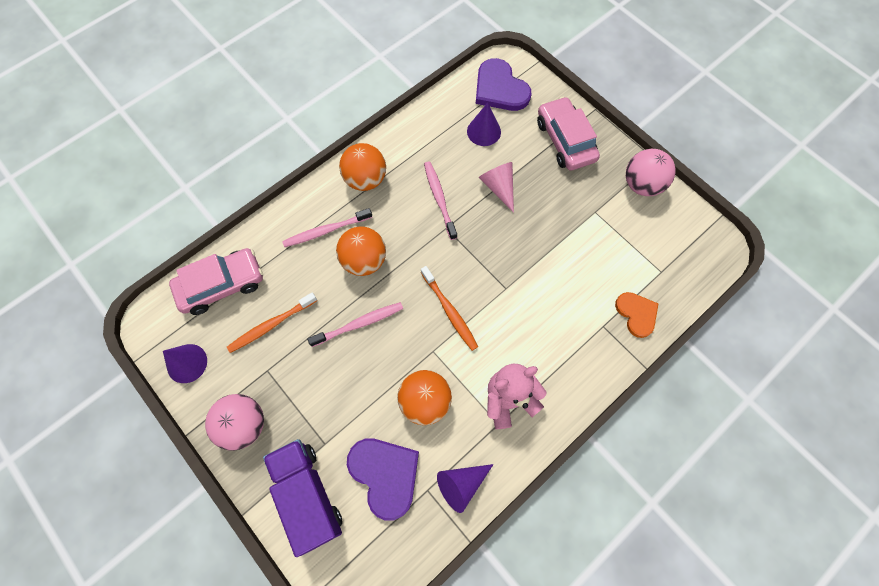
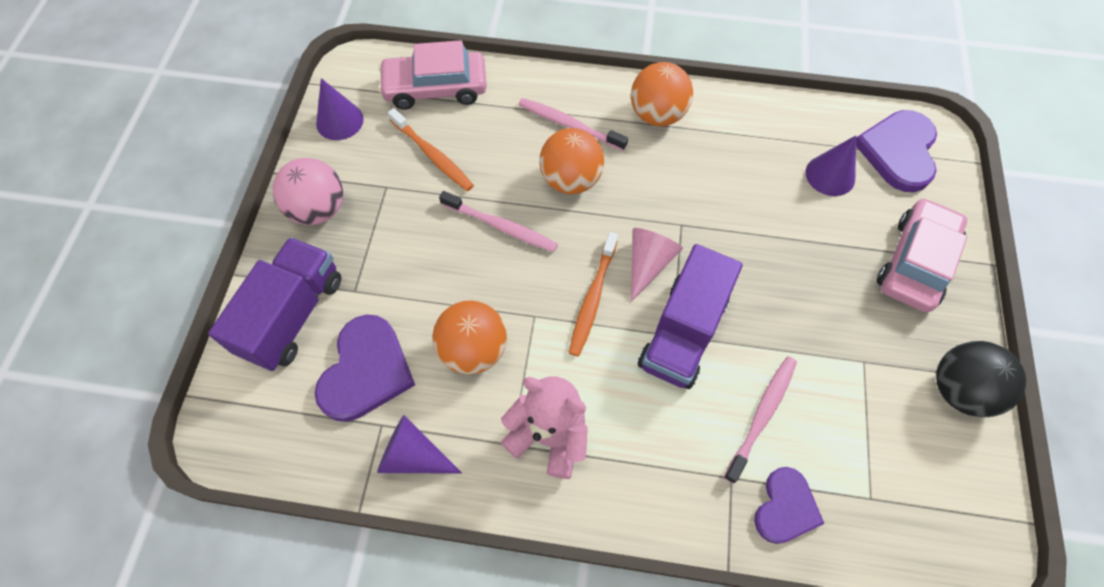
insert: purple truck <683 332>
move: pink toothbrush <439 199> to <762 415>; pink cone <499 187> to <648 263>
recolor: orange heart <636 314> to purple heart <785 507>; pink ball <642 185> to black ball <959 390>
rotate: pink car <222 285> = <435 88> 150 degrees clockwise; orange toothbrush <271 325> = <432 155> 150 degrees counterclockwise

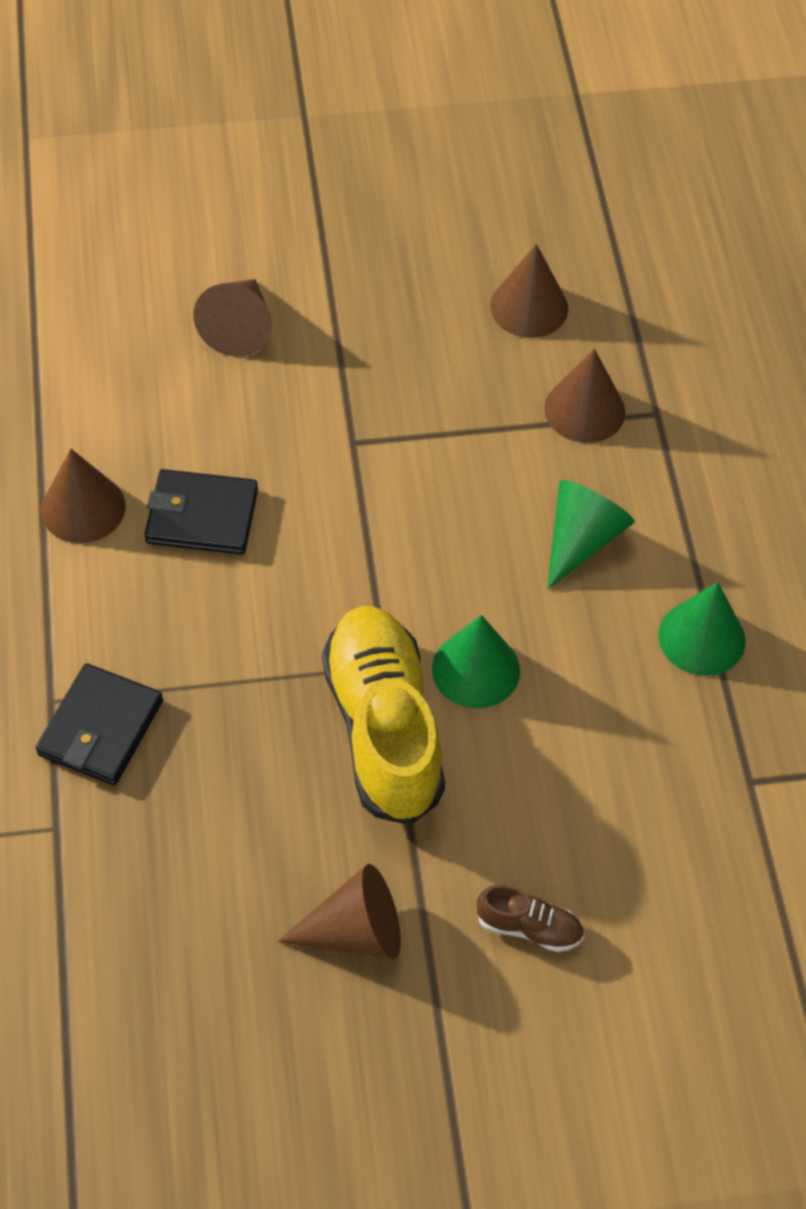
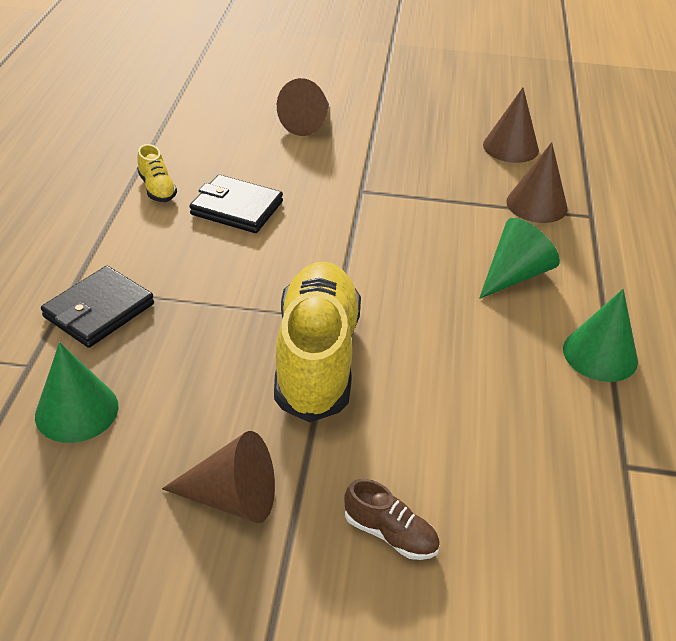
move: green cone <475 669> to <77 410>
replace: brown cone <83 508> to yellow shoe <157 188>

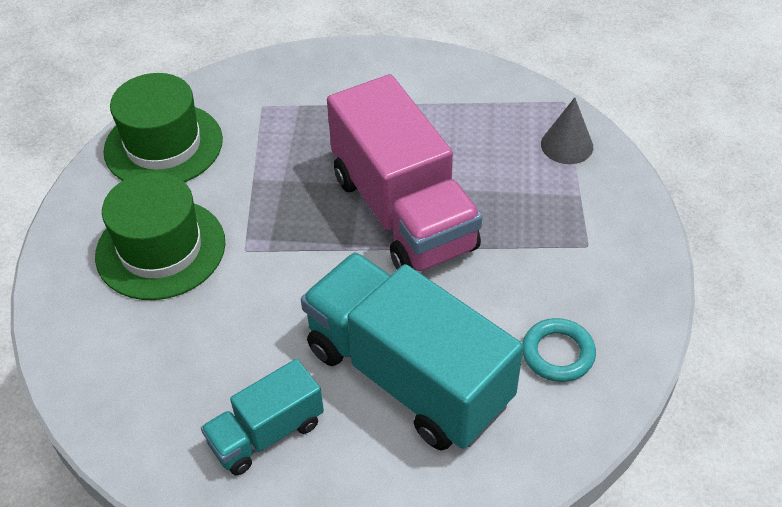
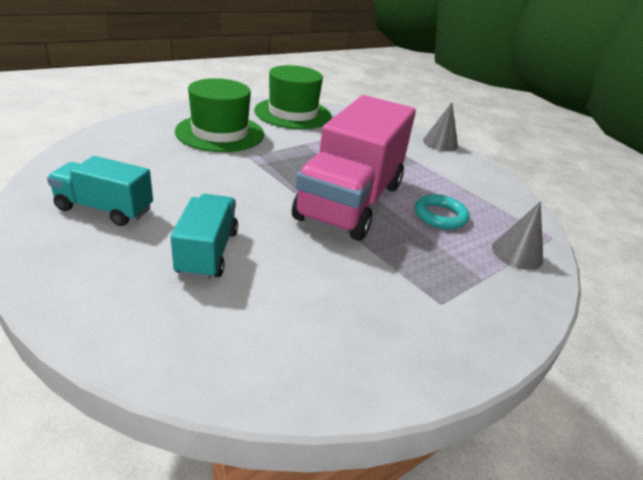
insert: grey cone <440 143>
move: turquoise ring <558 353> to <440 216>
resize: turquoise truck <408 375> = <207 252> x0.52

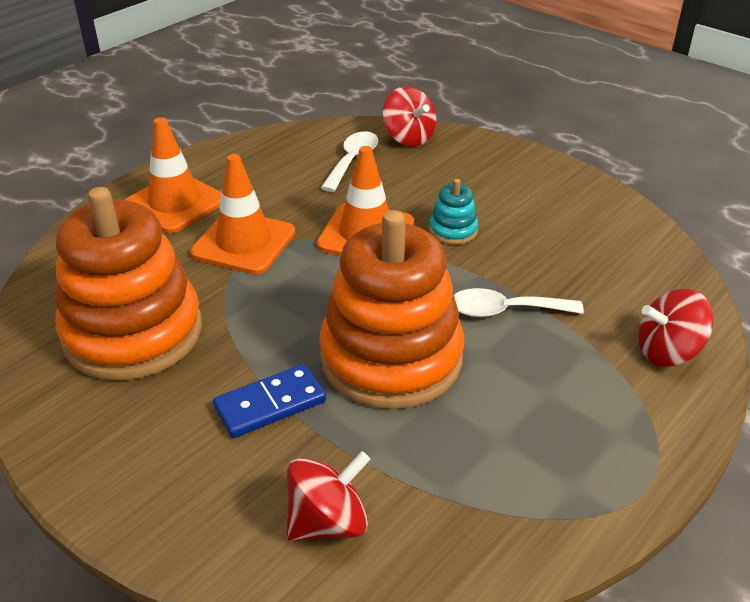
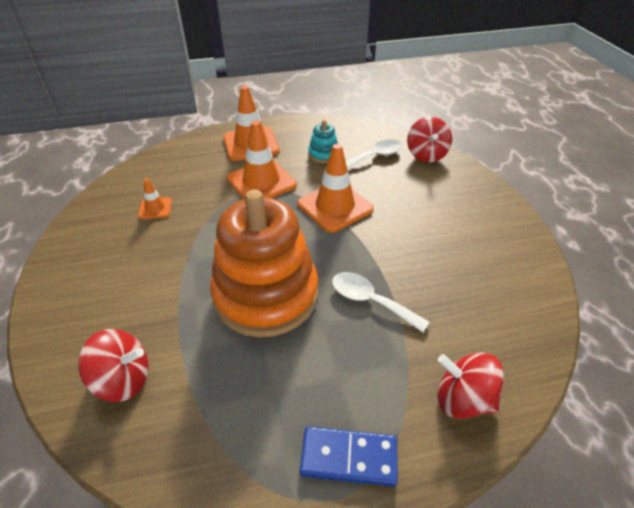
move: blue domino <270 404> to <348 458>; turquoise stacking toy <453 230> to <323 154>
replace: orange stacking toy <133 333> to orange traffic cone <155 208>

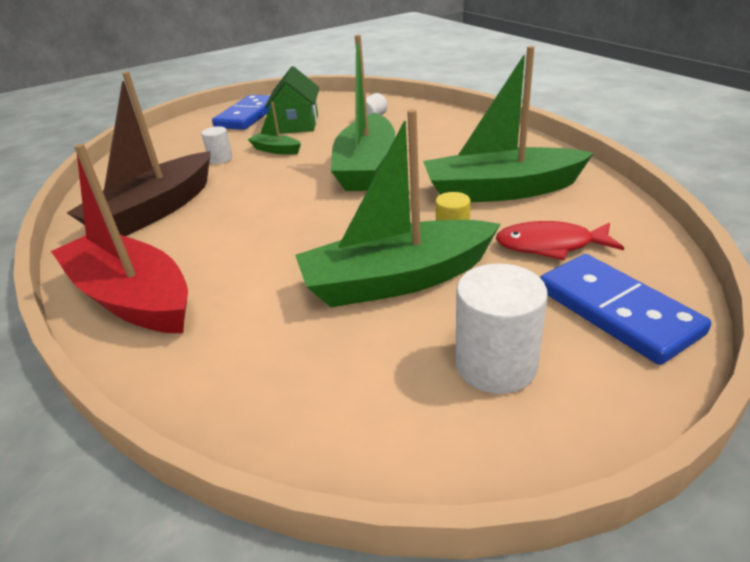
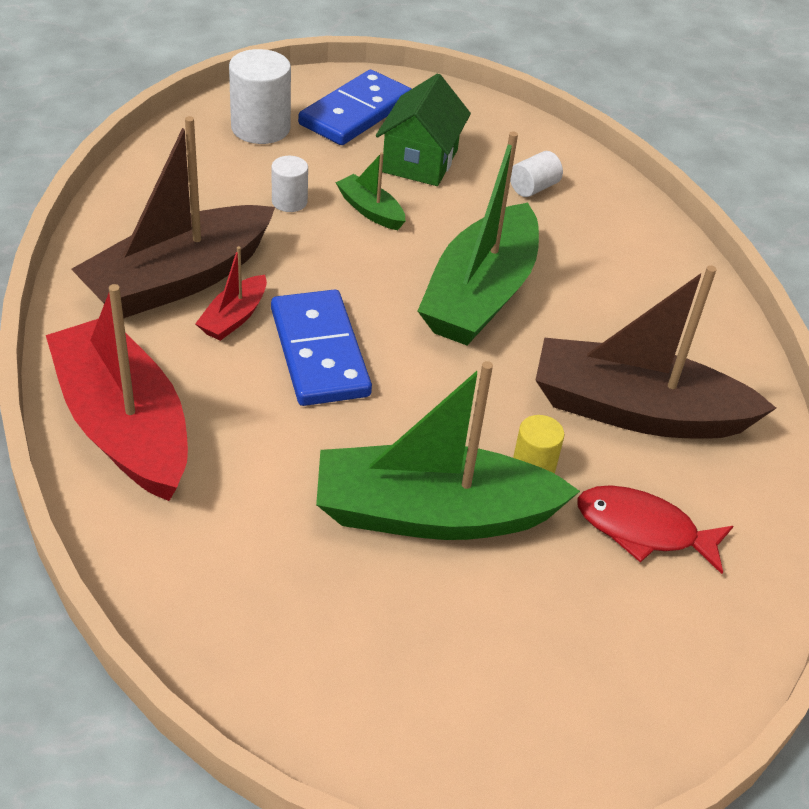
insert: red boat <234 317>
move: white cylinder <495 365> to <260 128>; blue domino <616 311> to <319 352>
recolor: green boat <501 191> to brown boat <636 411>

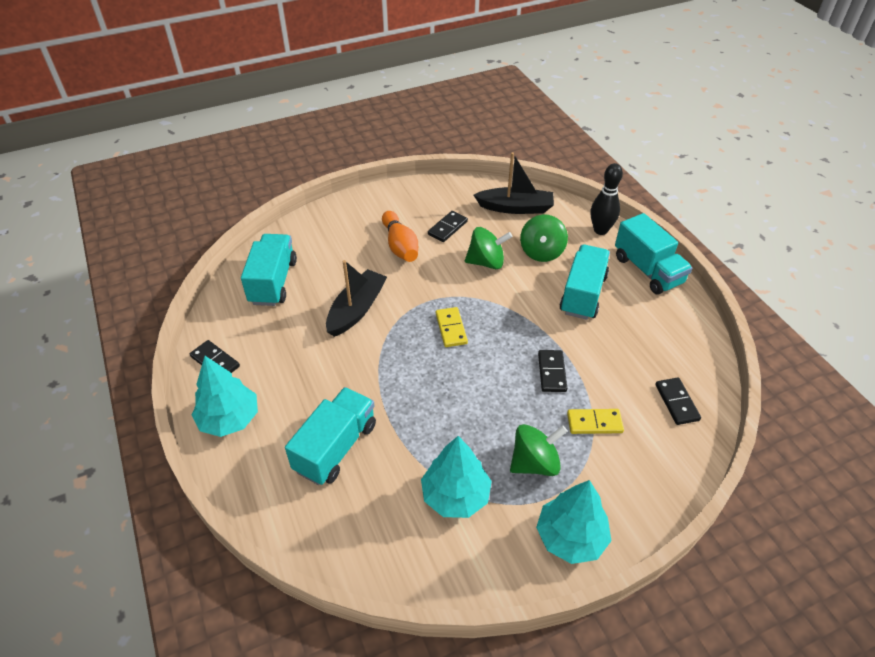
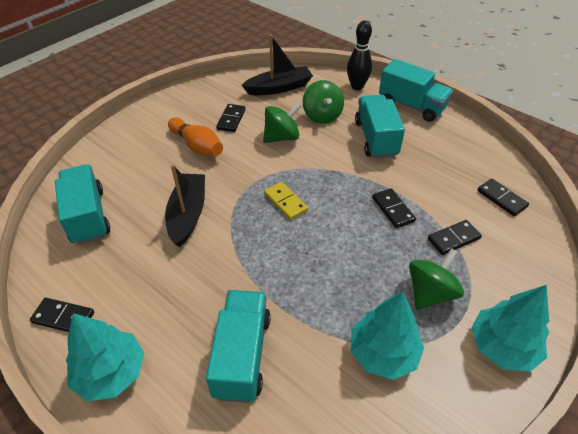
recolor: yellow domino <594 423> to black domino <453 239>

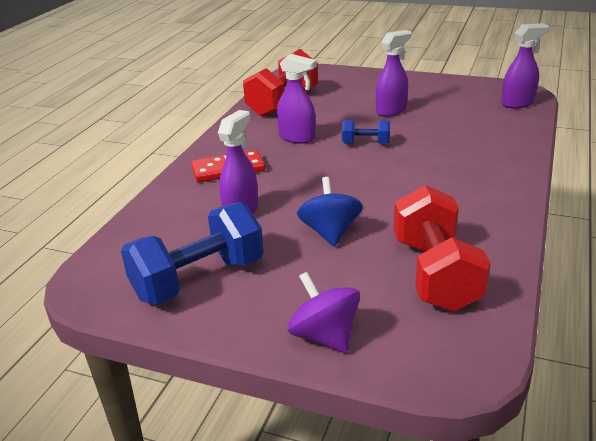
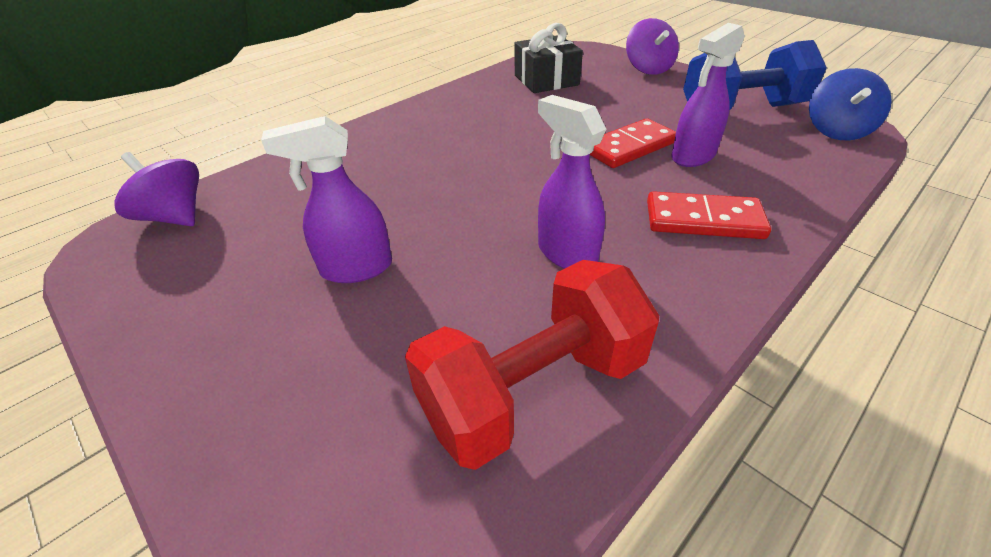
delete: blue dumbbell <366 143>
insert: red domino <630 147>
move: blue spinning top <330 232> to <836 131>
replace: red dumbbell <435 274> to black gift <546 80>; purple spray bottle <518 103> to purple spinning top <175 217>

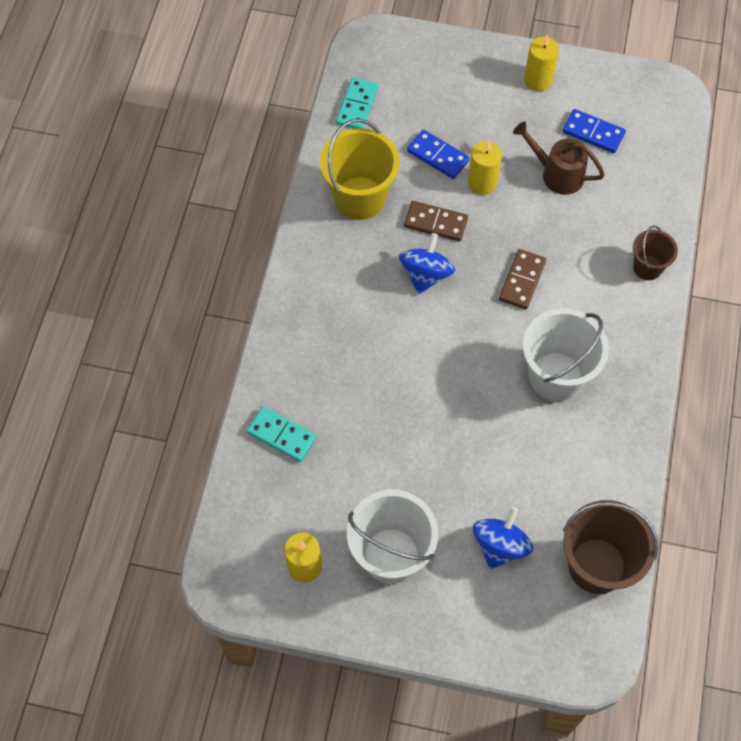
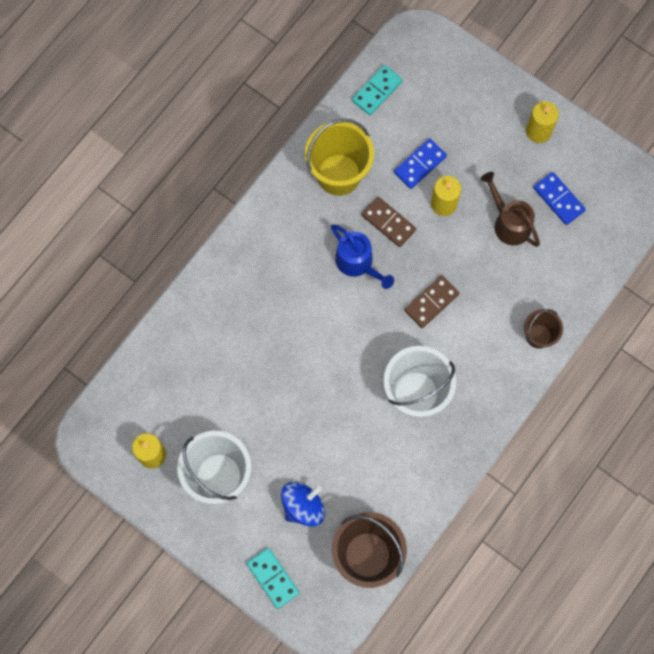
move: turquoise domino <281 435> to <272 578>
replace: blue spinning top <426 274> to blue watering can <358 263>
rotate: blue domino <438 156> = <420 164> 75 degrees clockwise

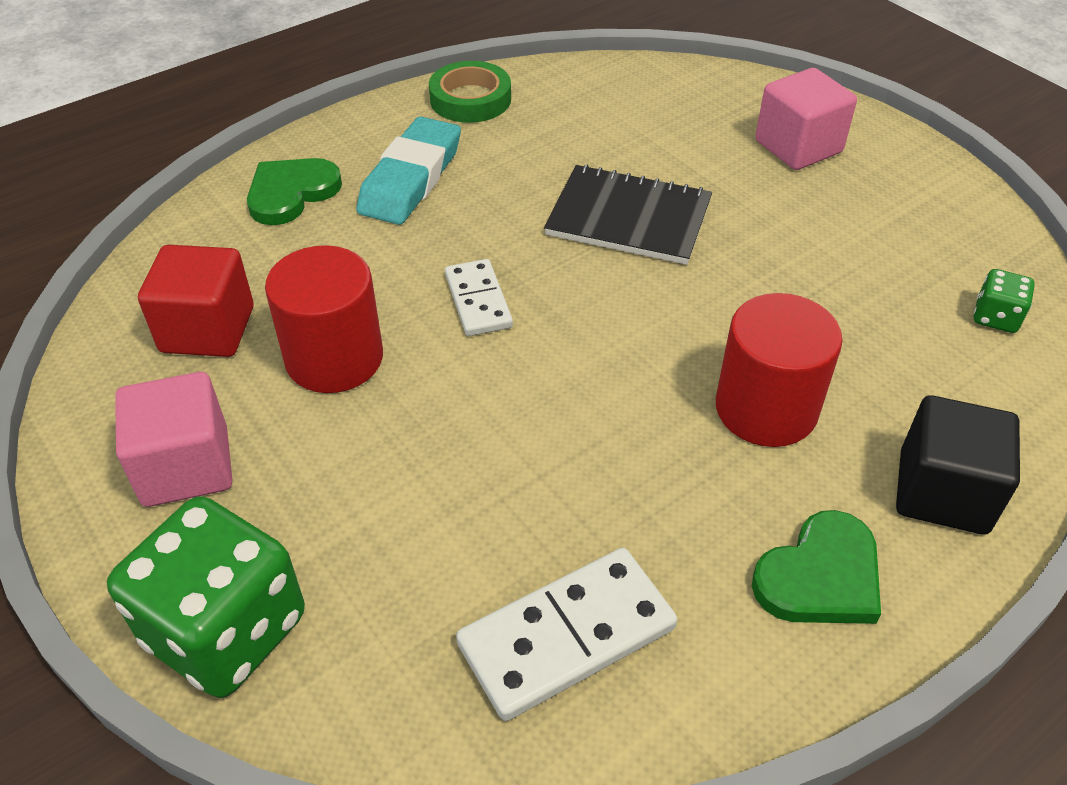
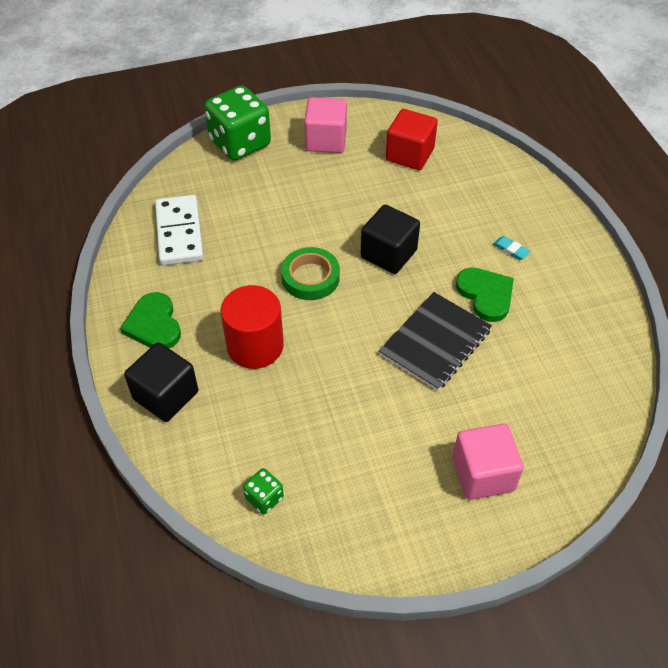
delete: red cylinder <334 358>
move: green heart <291 193> to <485 295>; green tape <470 99> to <310 277>
replace: white domino <478 301> to black cube <388 254>
resize: turquoise eraser <411 178> = <511 250> x0.41

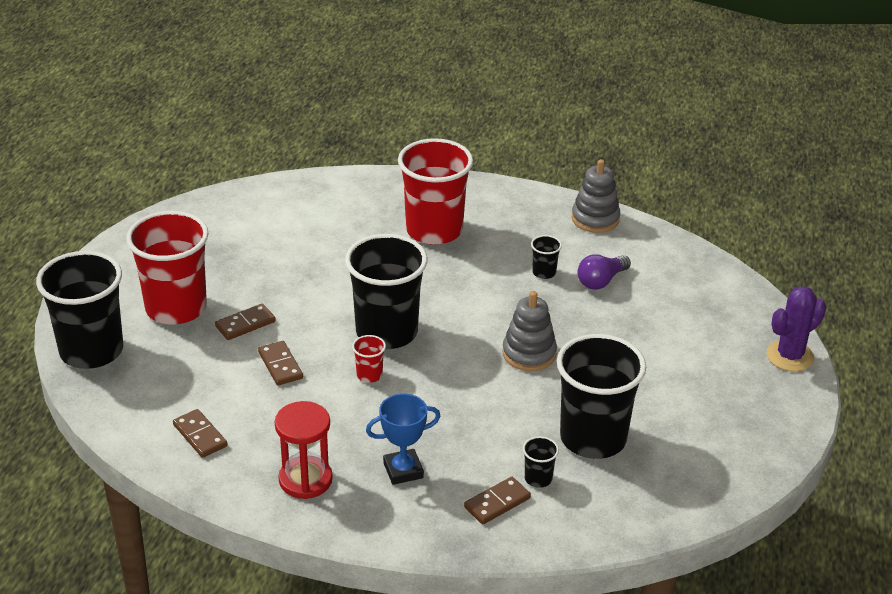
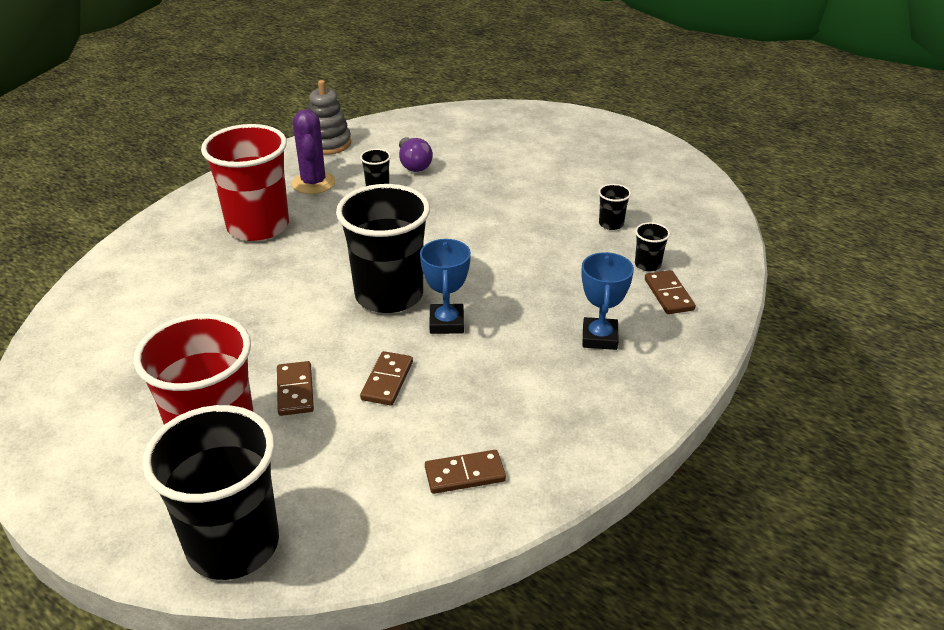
delete: red hourglass <305 480>; grey stacking toy <529 354>
move: purple cactus <790 356> to <313 183>
replace: red cup <369 375> to blue trophy <446 323>
rotate: brown domino <280 365> = <387 381> 75 degrees counterclockwise
resize: black cup <593 438> = <611 224> x0.40

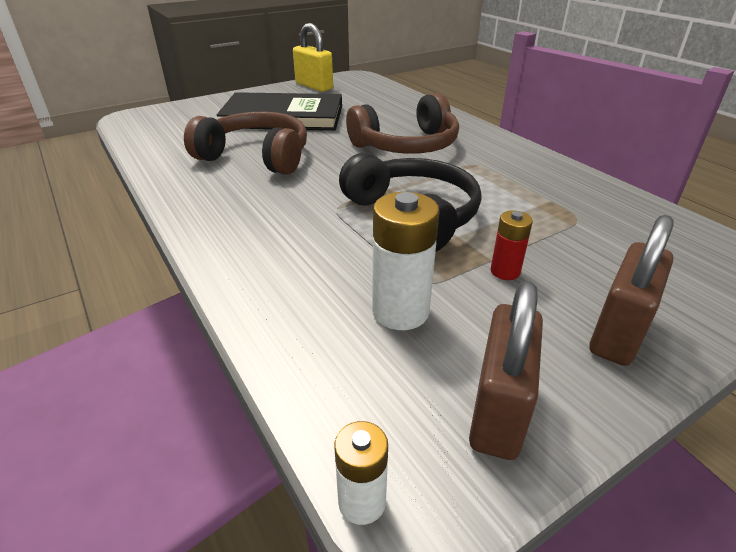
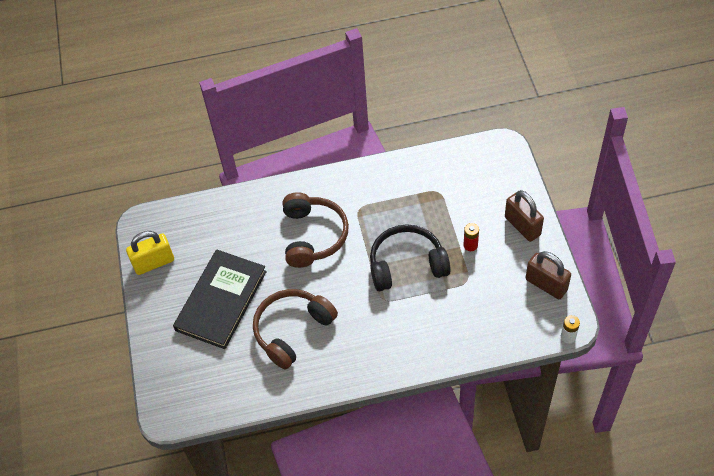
delete: white battery <400 311>

